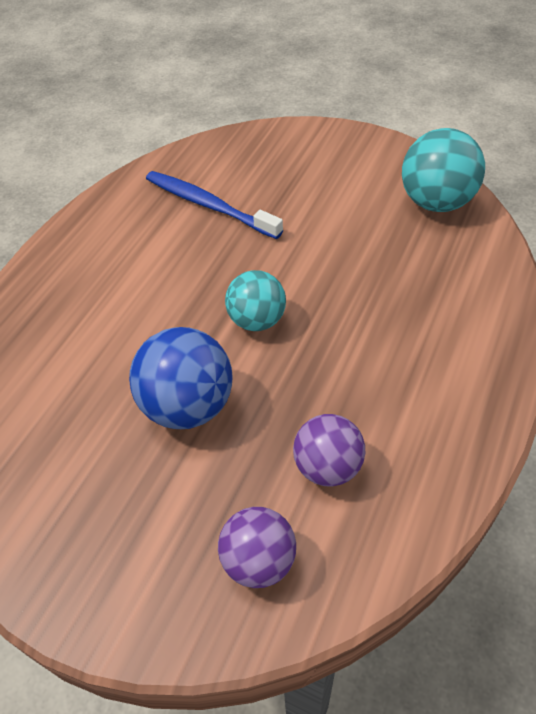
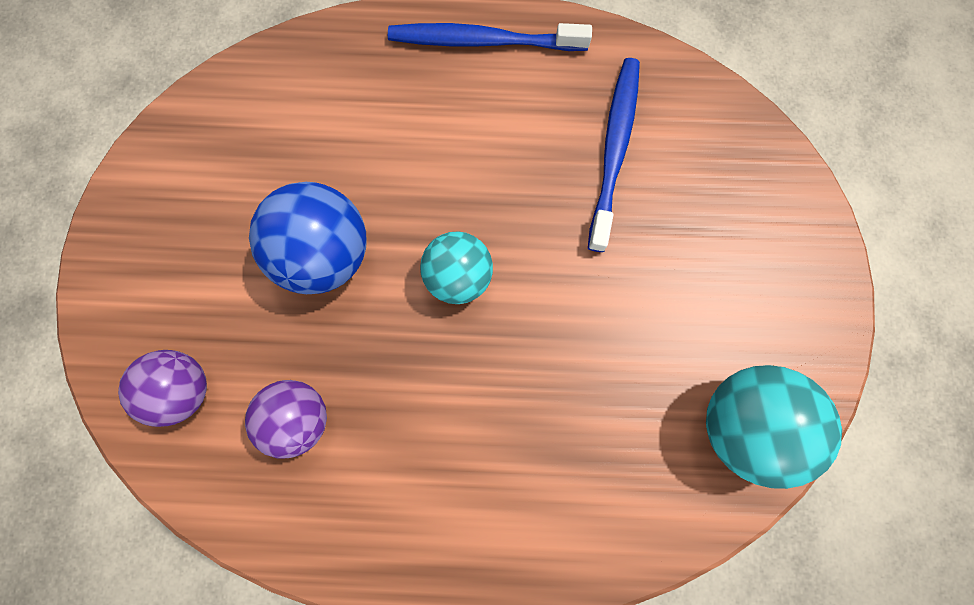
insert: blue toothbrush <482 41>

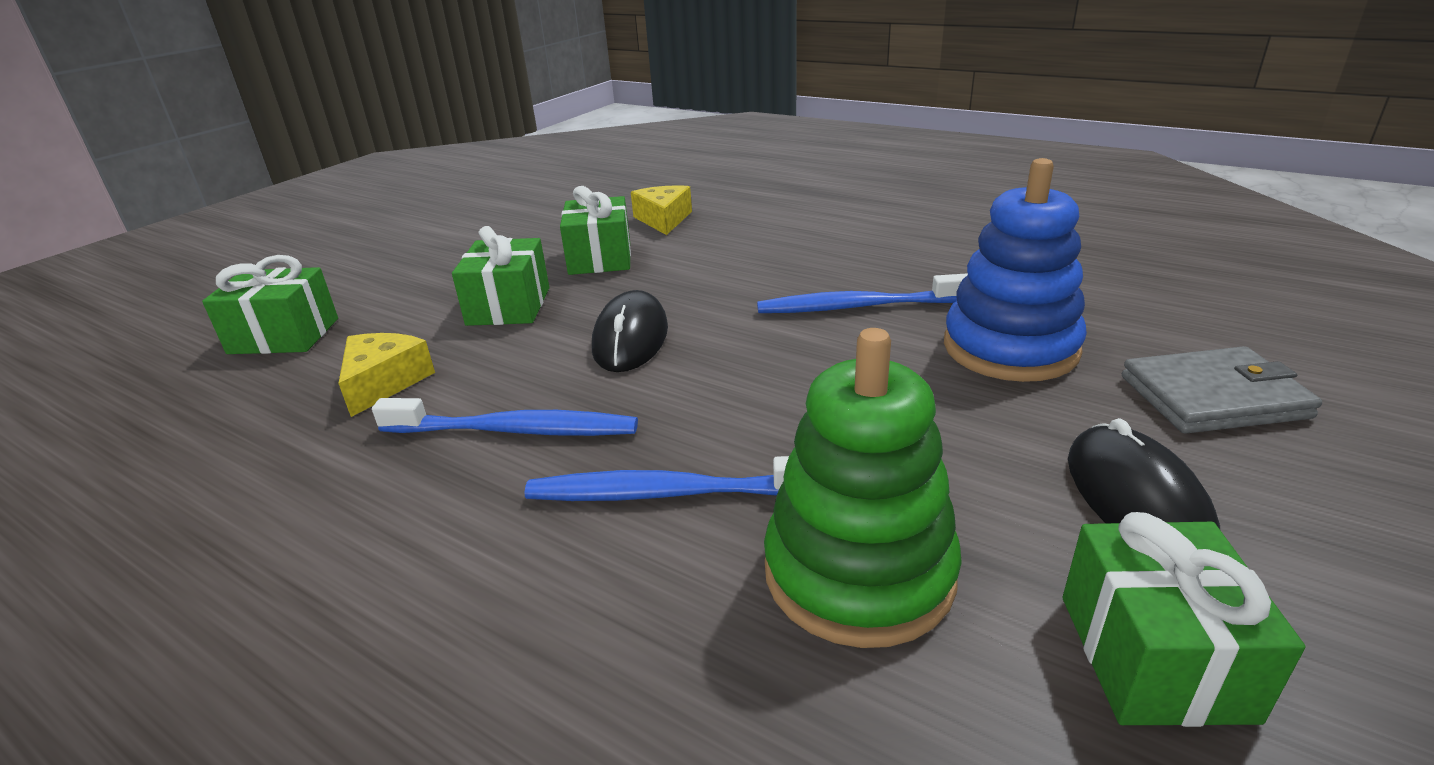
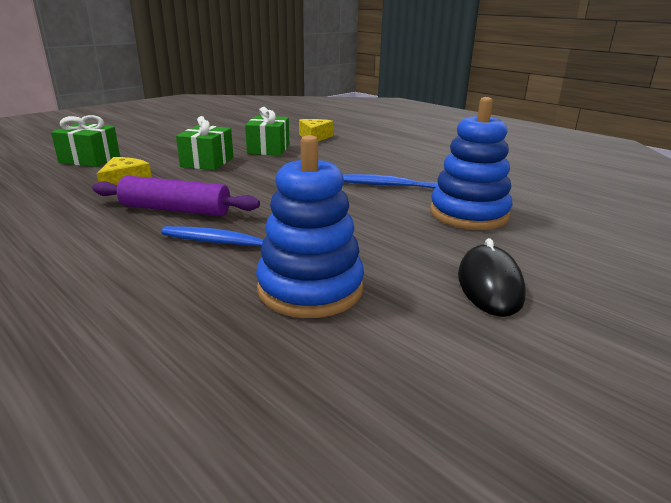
delete: black mouse <630 338>; green gift <1154 656>; grey wallet <1213 397>
replace: blue toothbrush <515 430> to purple rolling pin <176 210>
recolor: green stacking toy <859 573> to blue stacking toy <310 289>

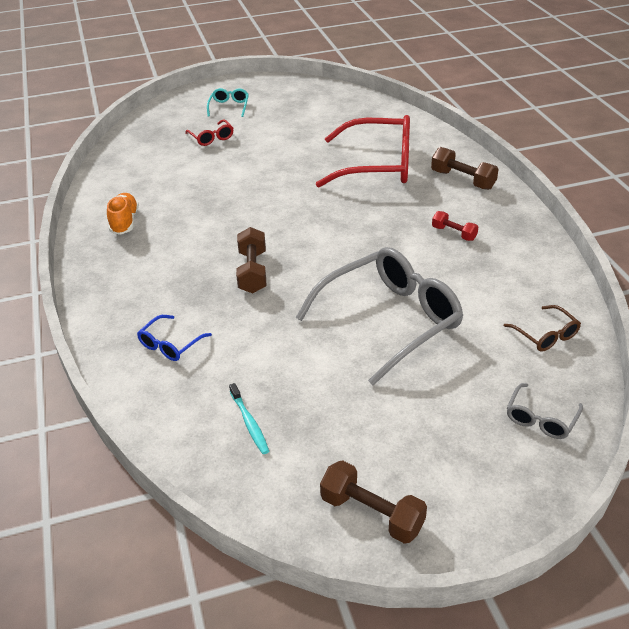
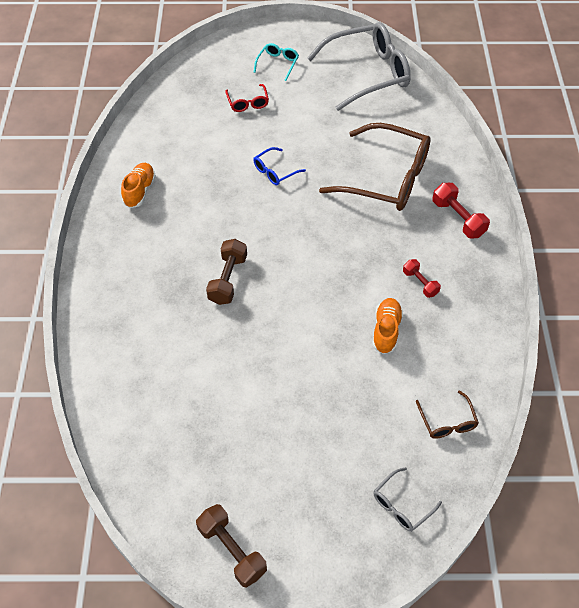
delete: turquoise toothbrush <249 423>
insert: orange shoe <386 330>
move: blue glasses <170 345> to <275 171>; grey glasses <390 320> to <367 73>
recolor: red glasses <377 165> to brown glasses <386 178>; brown dumbbell <463 180> to red dumbbell <458 218>

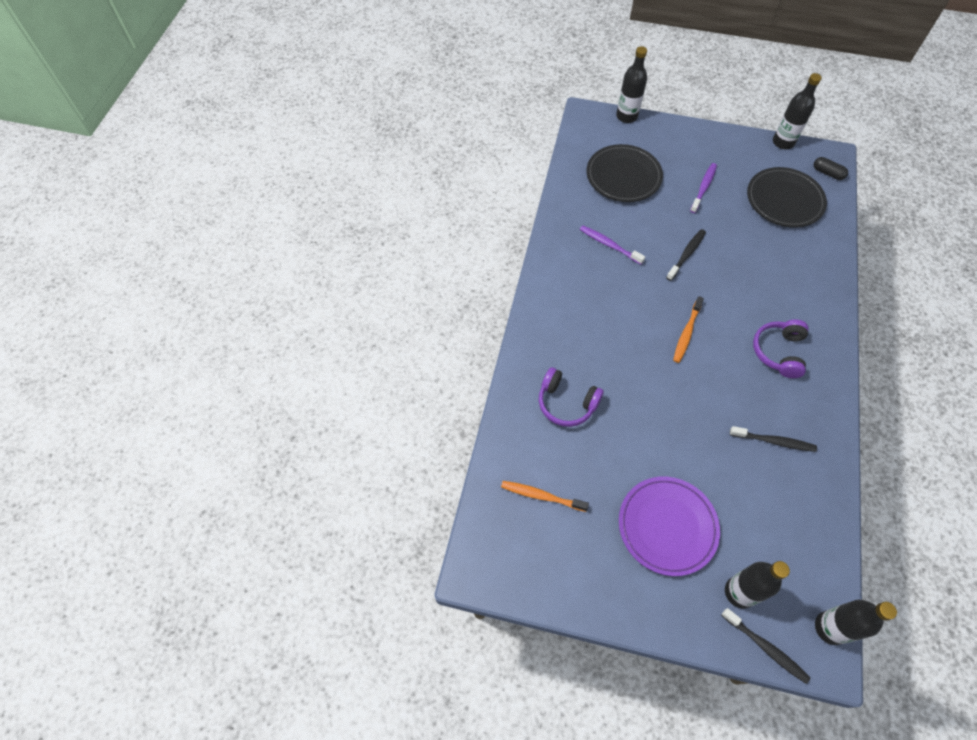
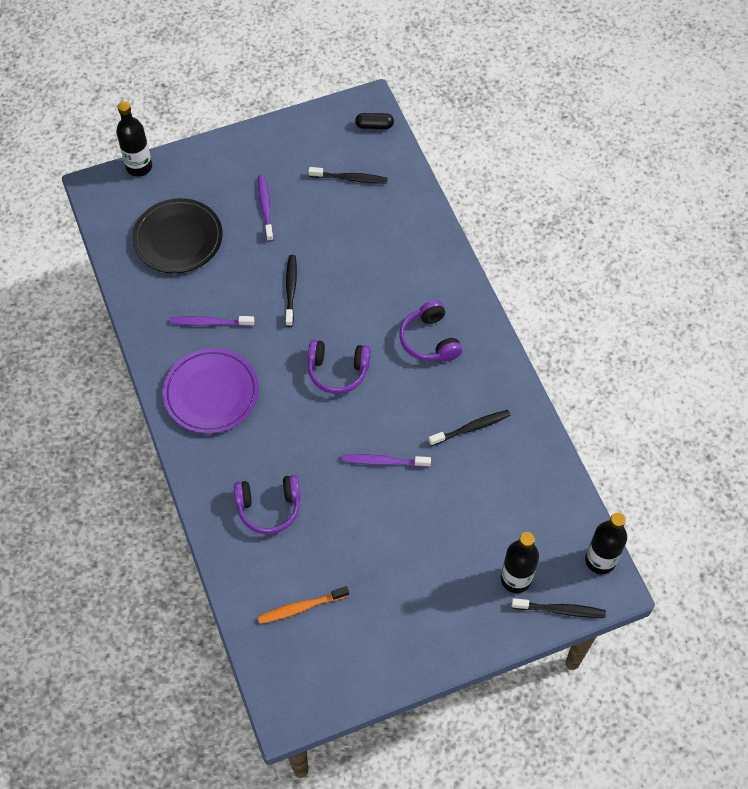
delete: black bottle <783 142>
insert: purple toothbrush <383 461>
move: purple plate <667 526> to <211 393>
replace: orange toothbrush <686 333> to purple headphones <338 371>; black plate <784 200> to black toothbrush <350 178>

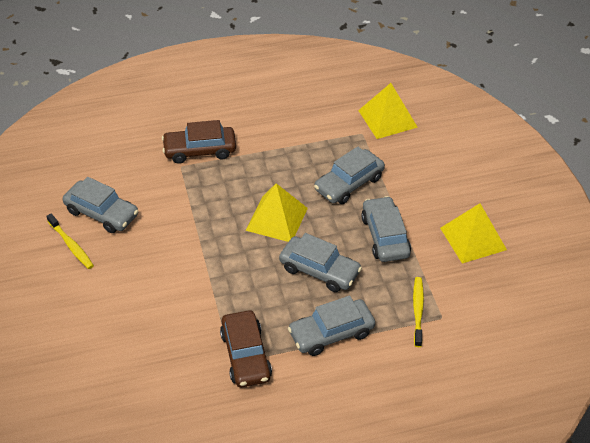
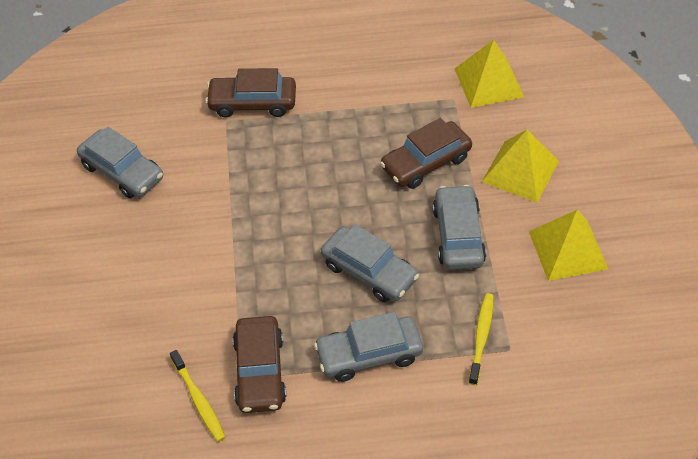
move: yellow toothbrush <71 245> to <198 400>; yellow pyramid <276 219> to <520 171>
recolor: grey car <349 183> to brown car <425 162>

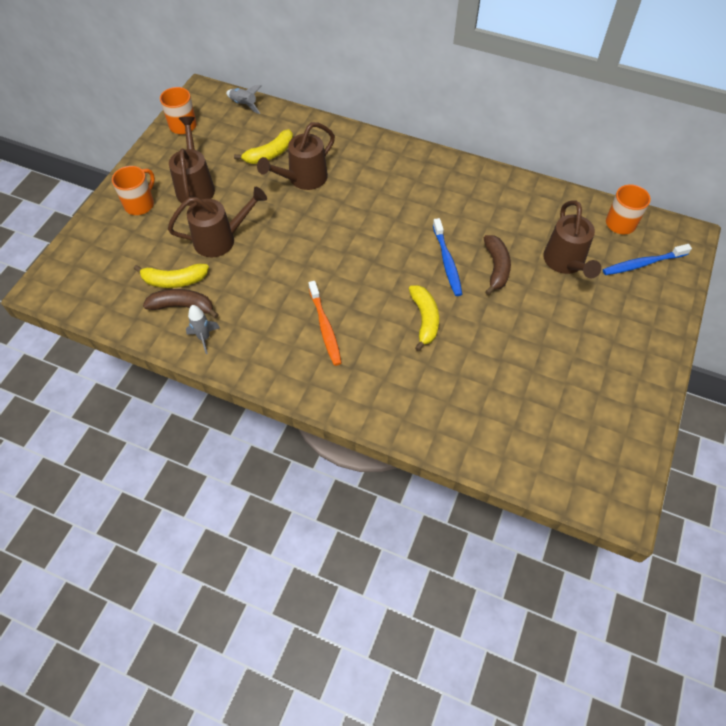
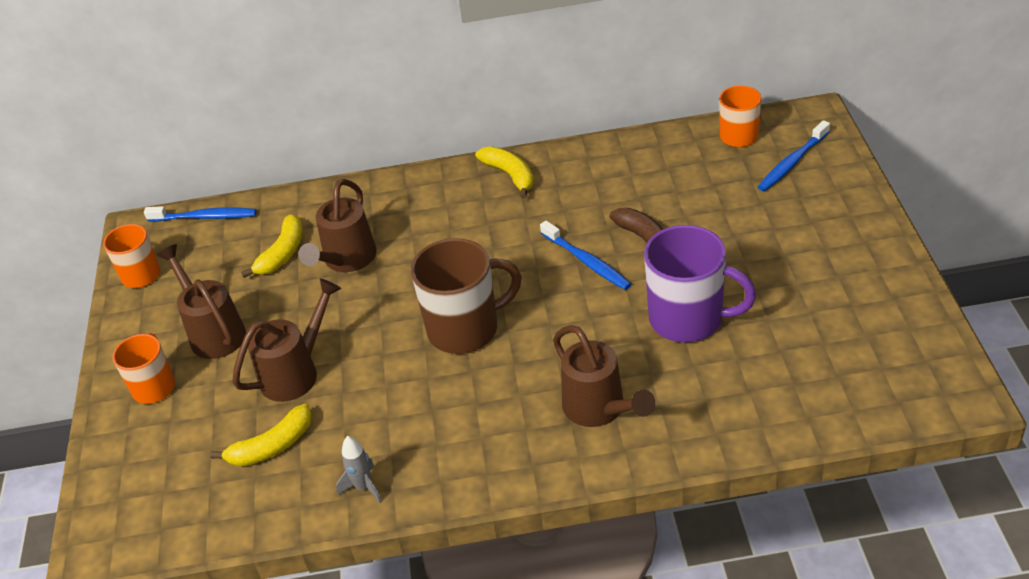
delete: brown banana <183 306>; orange toothbrush <325 327>
insert: brown mug <465 329>; purple mug <688 319>
move: yellow banana <424 319> to <510 175>; brown watering can <565 263> to <599 409>
replace: grey rocket <244 105> to blue toothbrush <205 217>

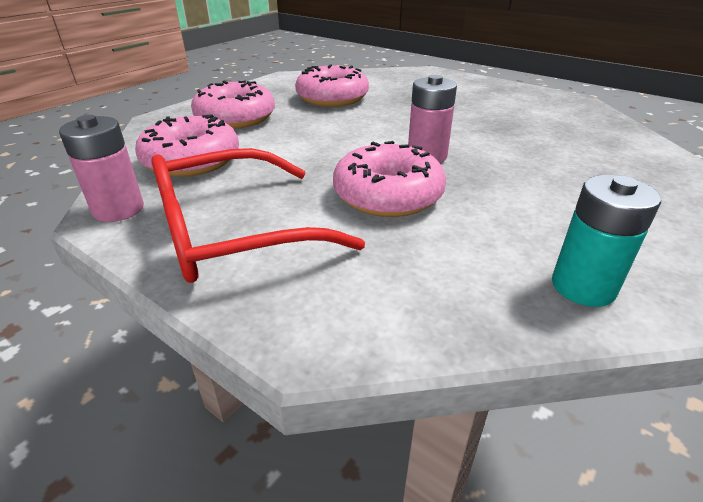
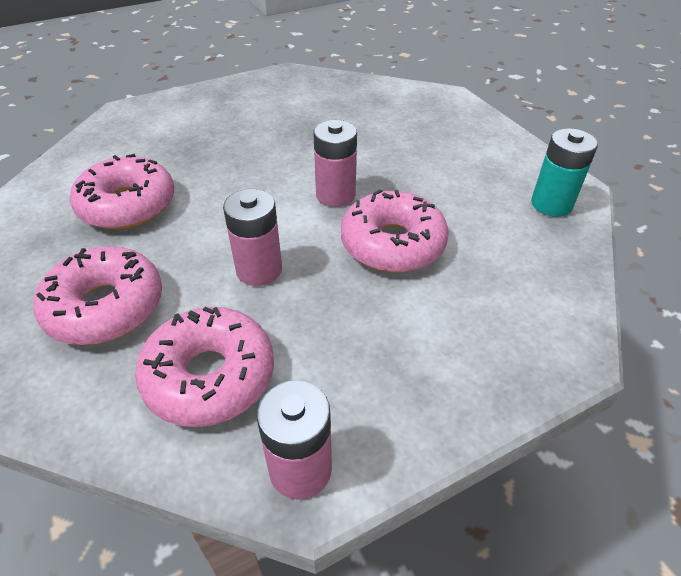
delete: red glasses <234 232>
insert: pink battery <259 270>

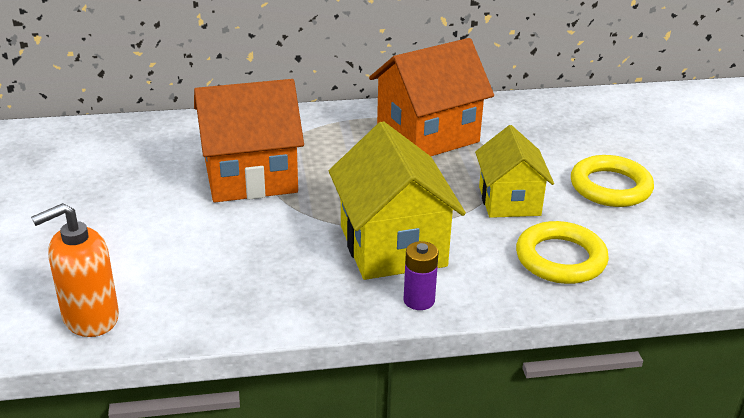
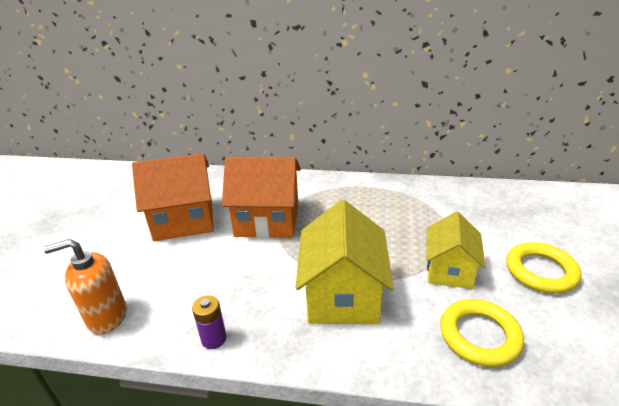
move: orange house <427 135> to <184 220>; purple battery <419 300> to <214 339>

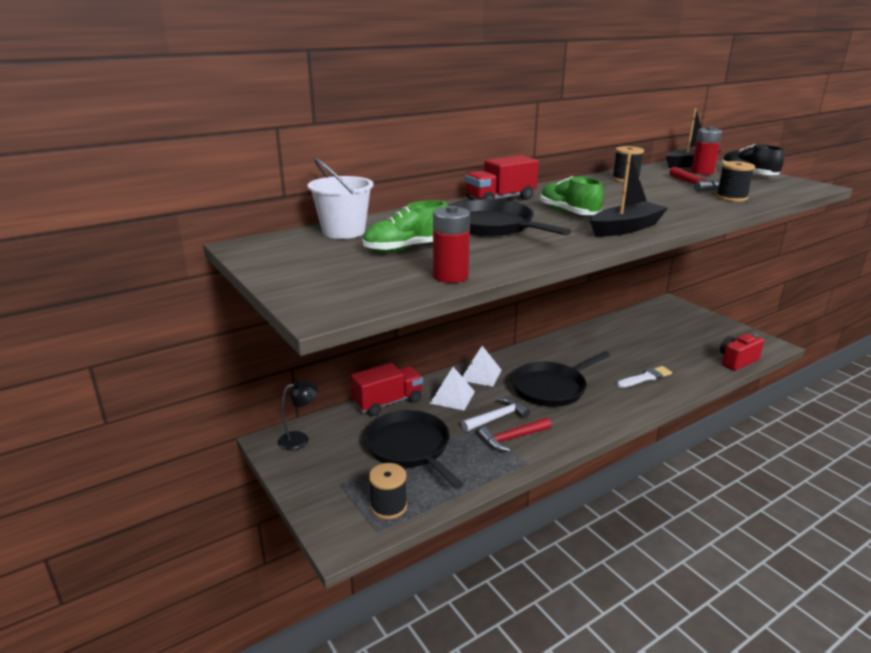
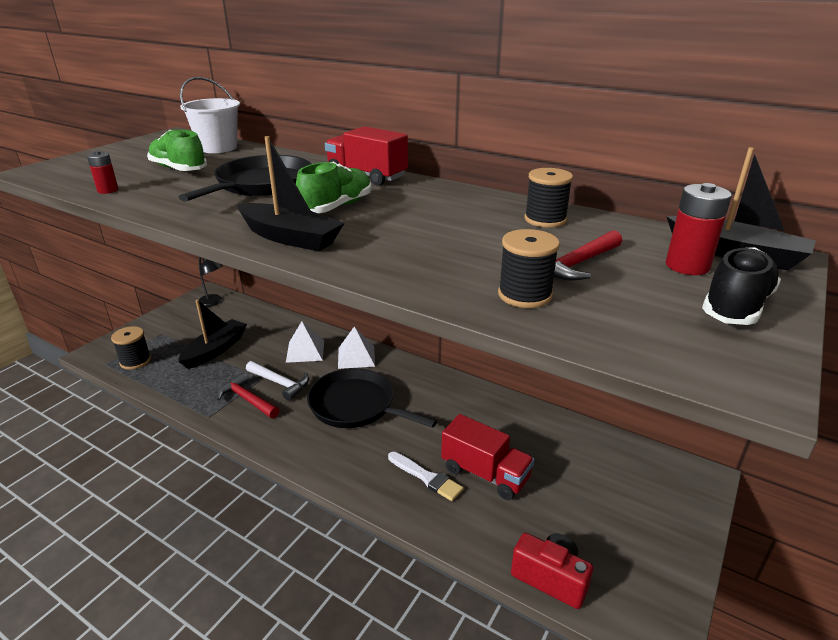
move: red truck <388 402> to <485 473>
replace: black pan <410 448> to black boat <215 350>
resize: red battery <450 276> = <108 190> x0.62

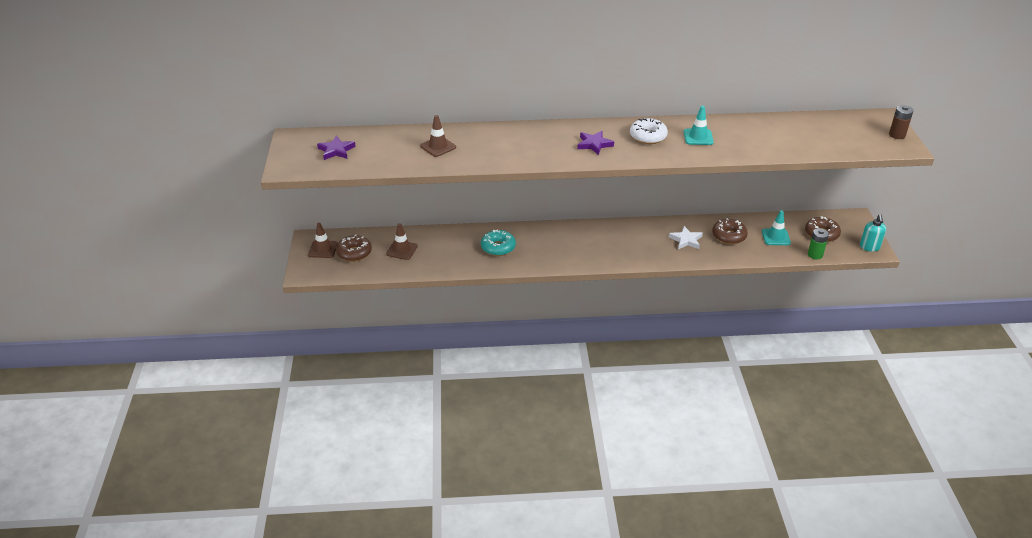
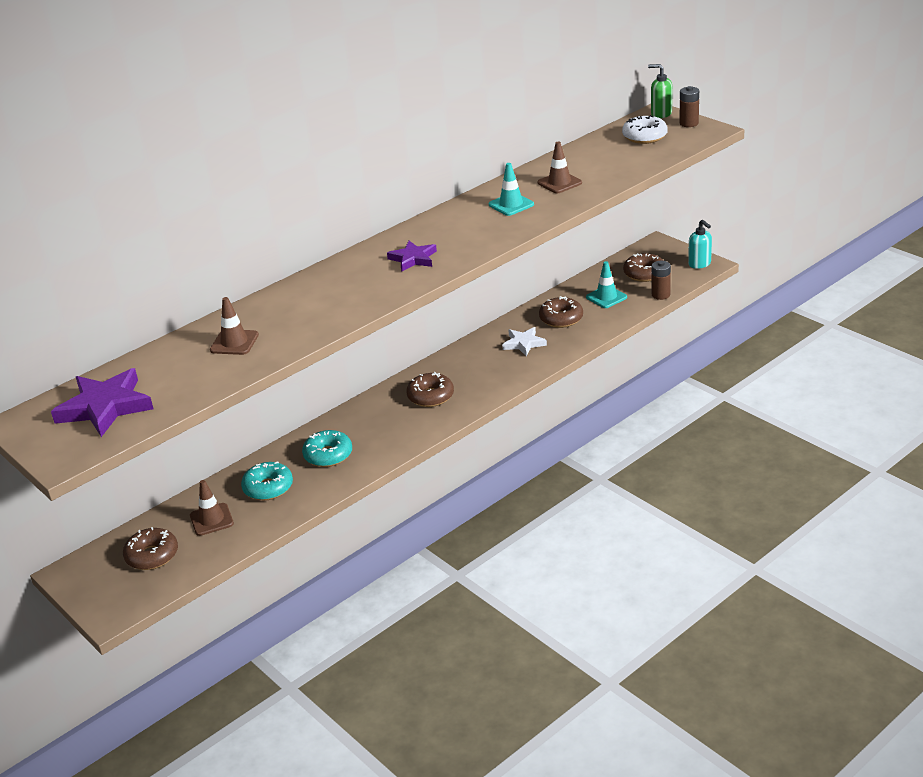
insert: turquoise donut <268 488>; brown donut <430 396>; green soap dispenser <661 114>
move: brown traffic cone <323 249> to <559 183>; white donut <648 136> to <644 137>
recolor: green battery <815 255> to brown battery <661 295>
resize: purple star <336 150> = <105 407> x1.69

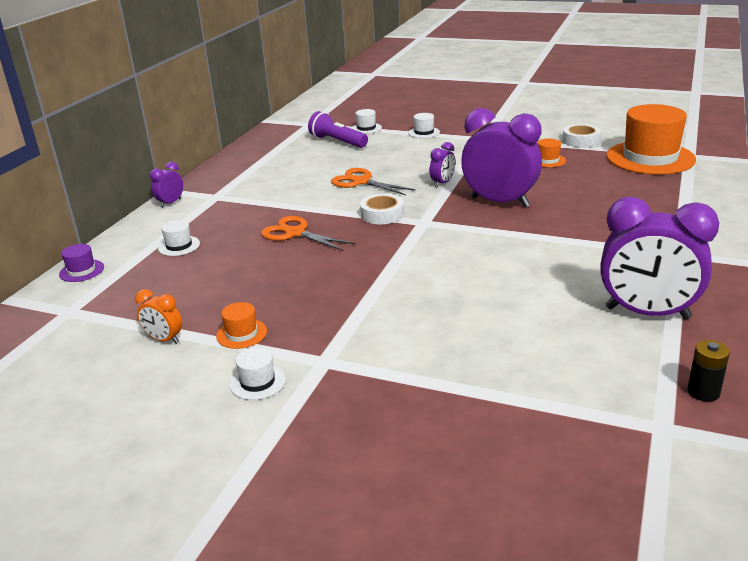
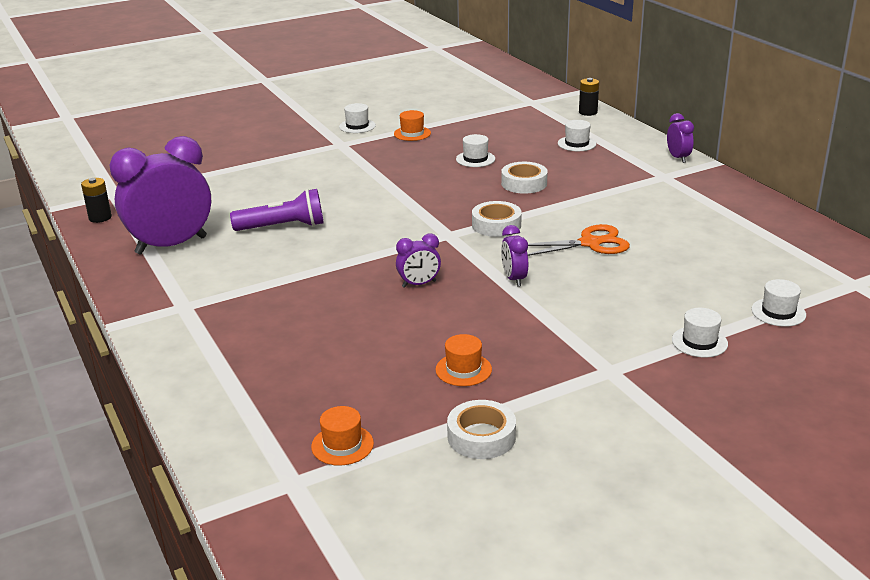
delete: orange clock <164 340>
insert: white hat <475 159>
move: purple flashlight <337 142> to <283 227>
replace: purple hat <81 271> to black battery <588 112>; orange scissors <295 233> to white tape <524 183>
resize: purple clock <499 202> = <419 284> x0.45; orange hat <650 158> = <342 445> x0.42

